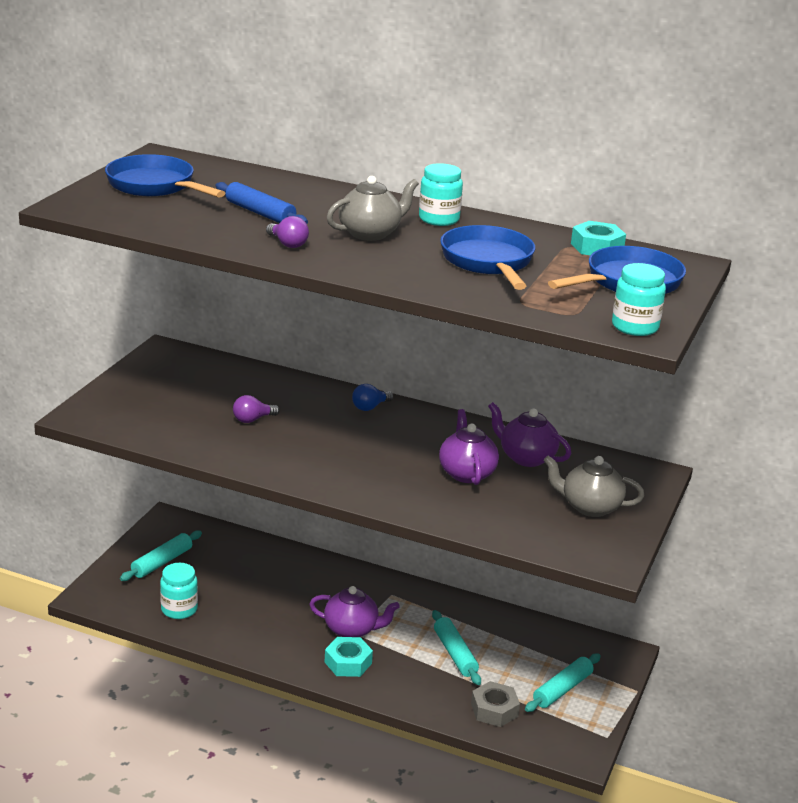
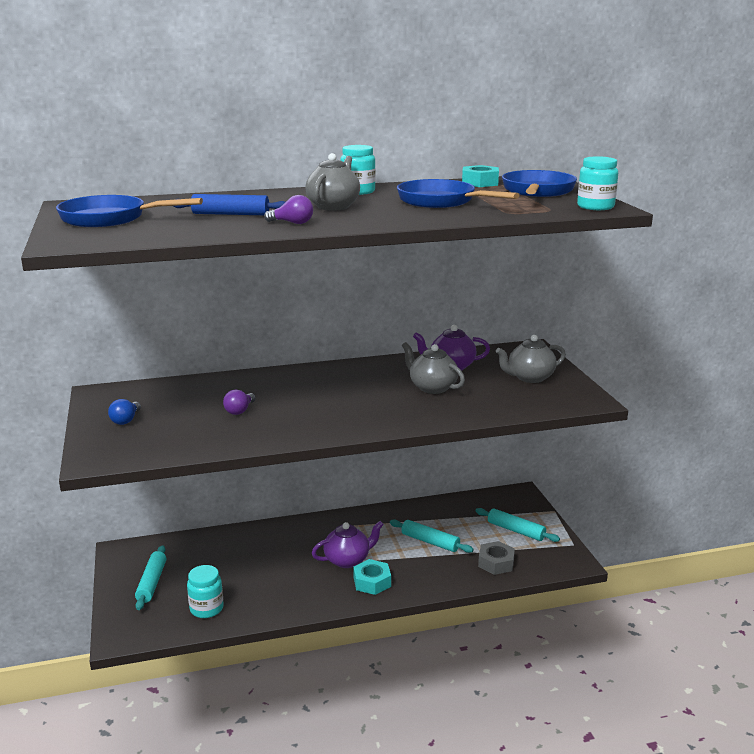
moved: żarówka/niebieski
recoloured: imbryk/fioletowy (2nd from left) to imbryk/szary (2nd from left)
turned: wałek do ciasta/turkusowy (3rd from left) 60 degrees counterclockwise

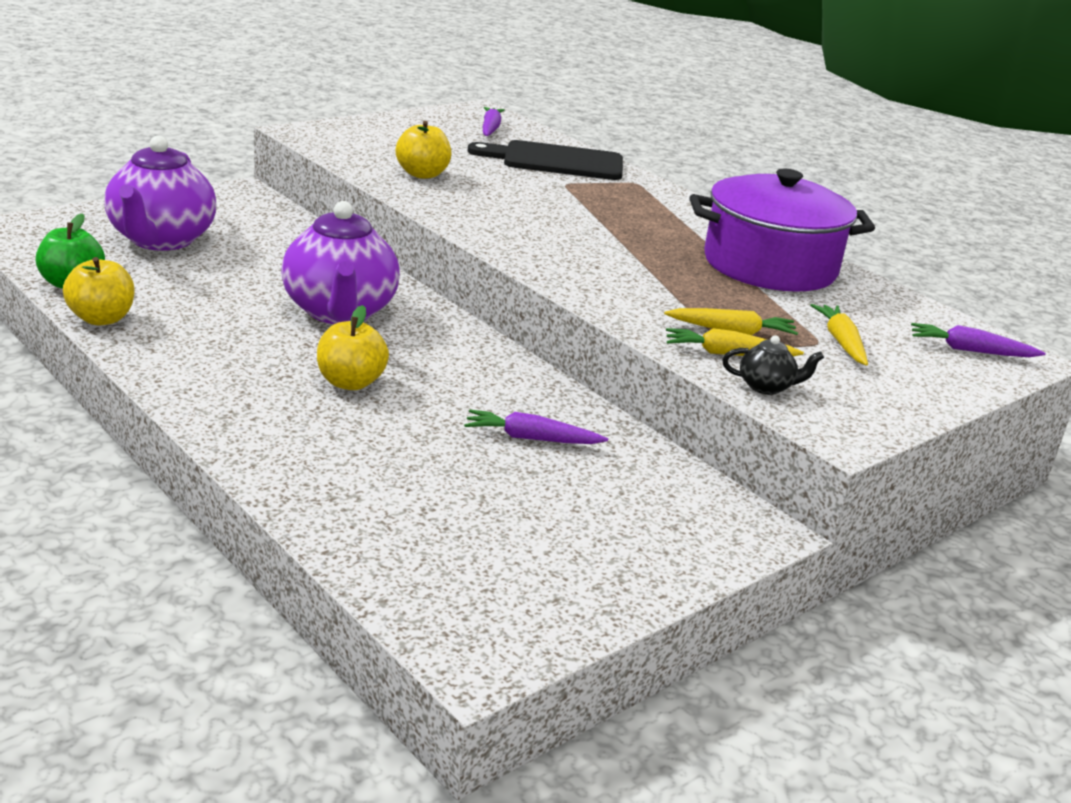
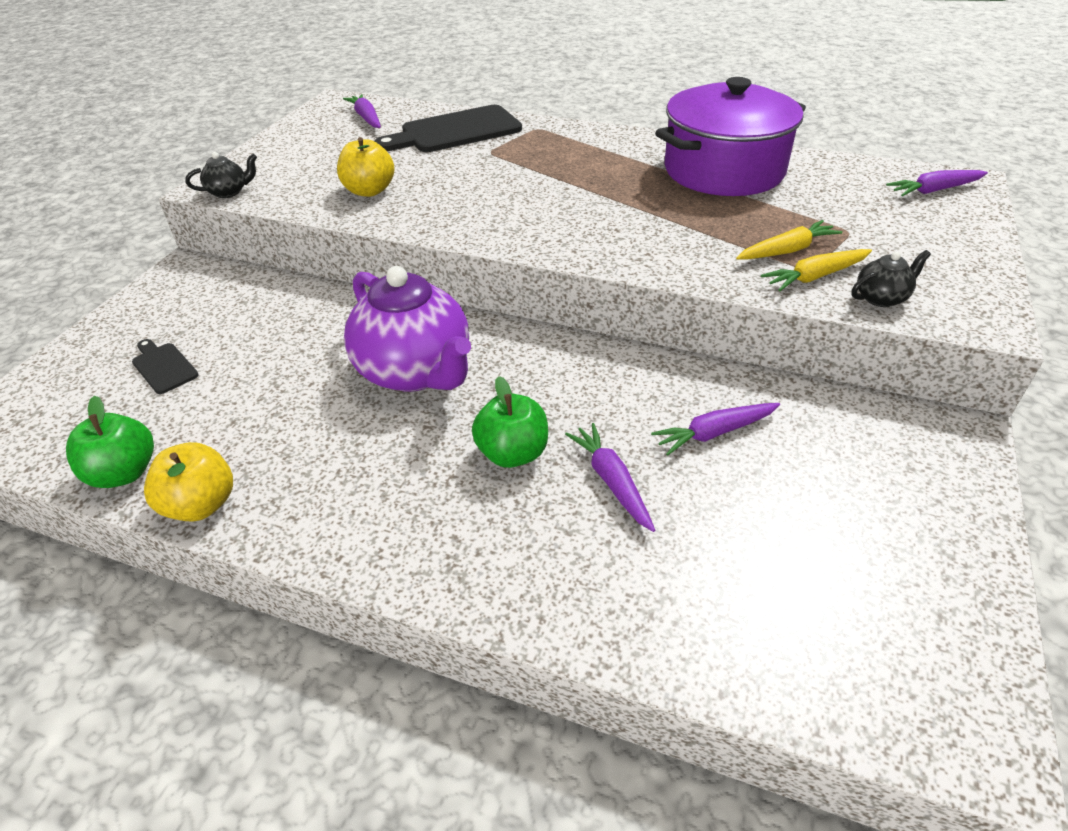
removed: marchewka/żółty (3rd from left)
added: imbryk/czarny (1st from left); marchewka/fioletowy (2nd from left)
replaced: imbryk/fioletowy (1st from left) to deska do krojenia/czarny (1st from left)
recoloured: jabłko/żółty (2nd from left) to jabłko/zielony (2nd from left)

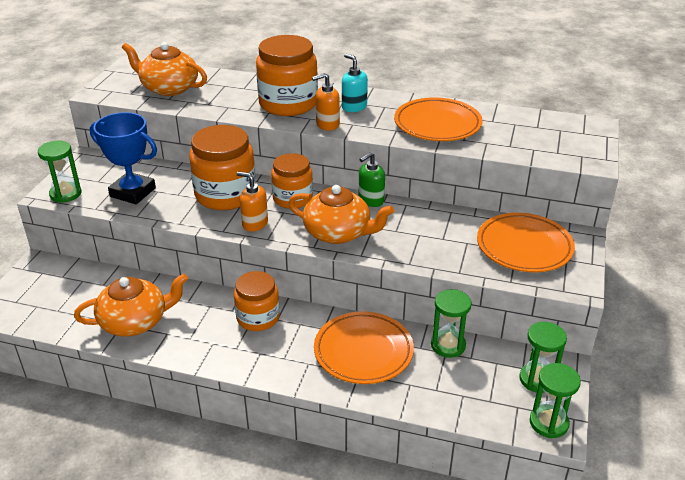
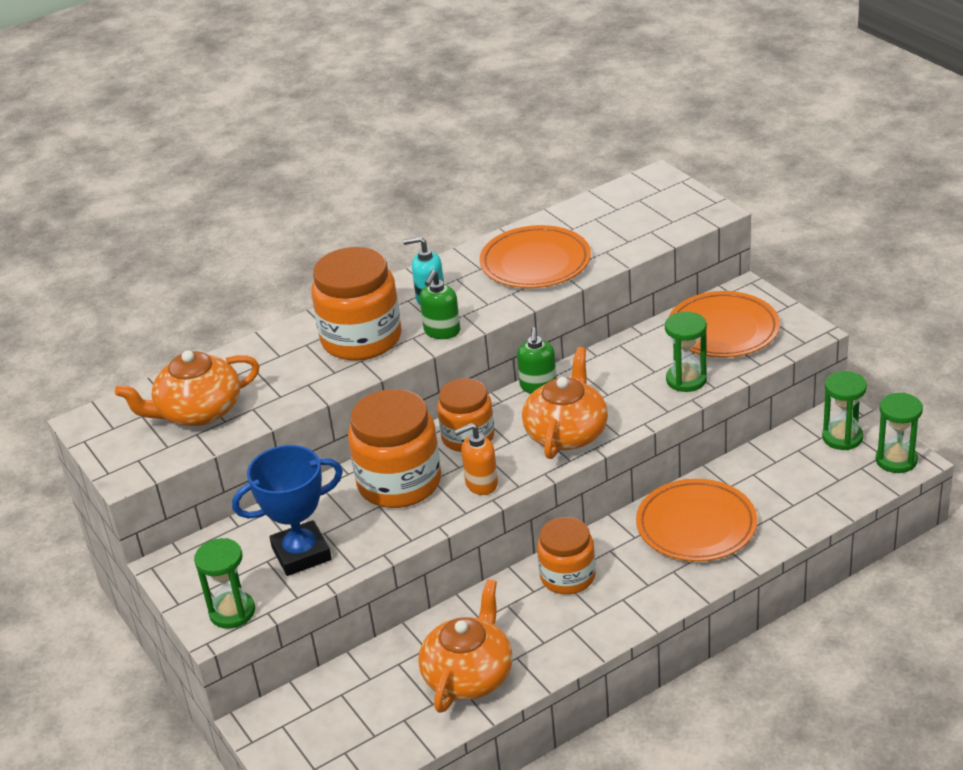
moved: klepsydra/zielony (2nd from left)
recoloured: dozownik mydła/pomarańczowy (2nd from left) to dozownik mydła/zielony (1st from left)
turned: imbryk/pomarańczowy (3rd from left) 45 degrees counterclockwise

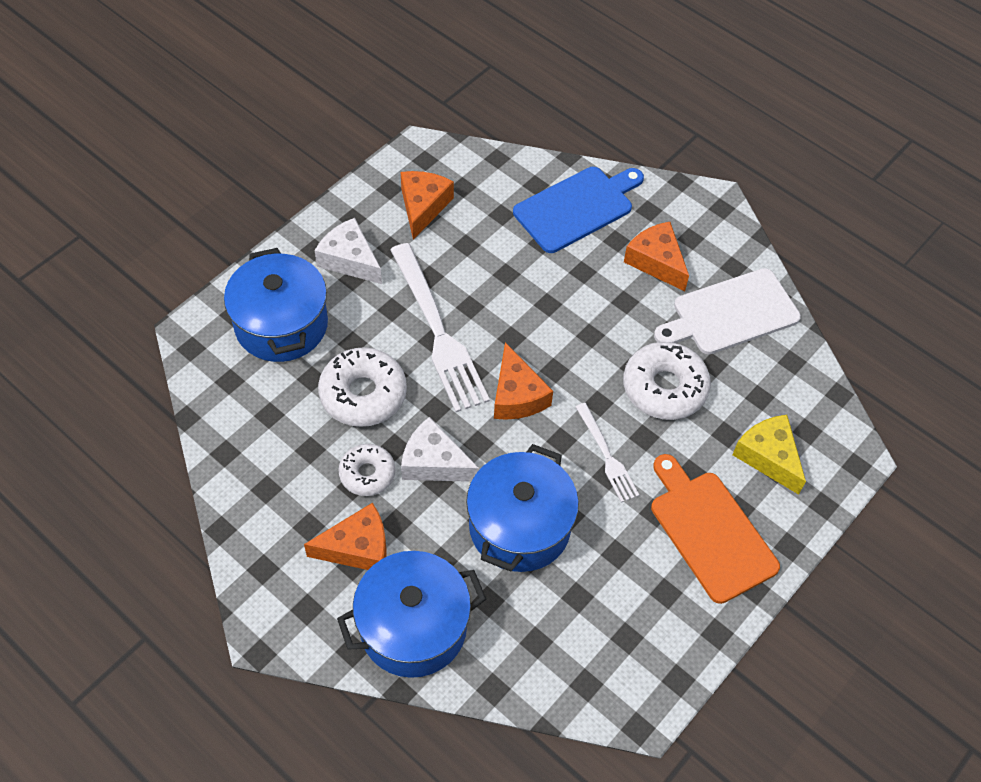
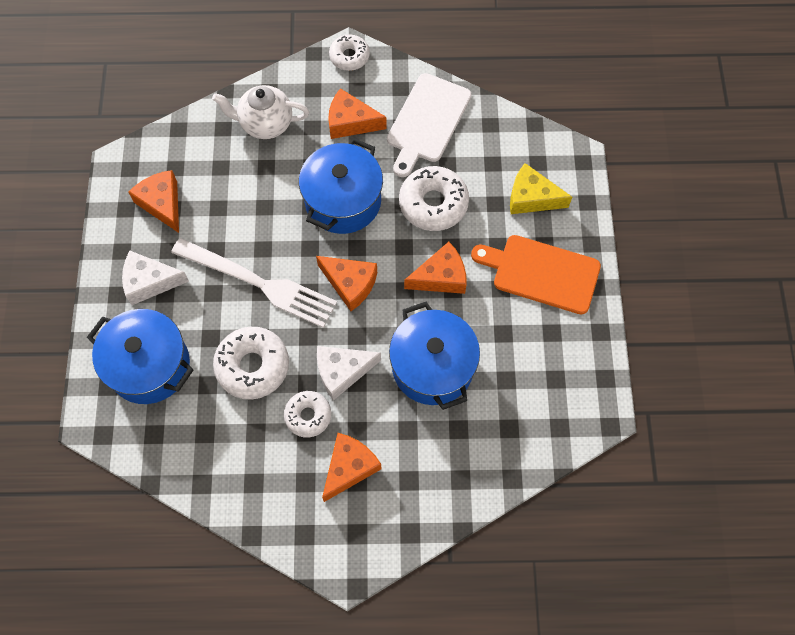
added: donut/biały (3rd from left)
moved: garnek/niebieski (2nd from left)
replaced: deska do krojenia/niebieski to imbryk/biały; widelec/biały (2nd from left) to ser/pomarańczowy (5th from left)

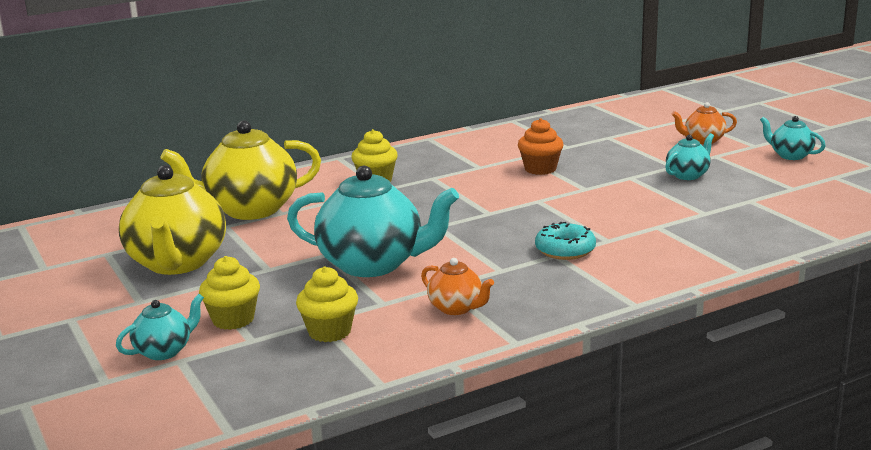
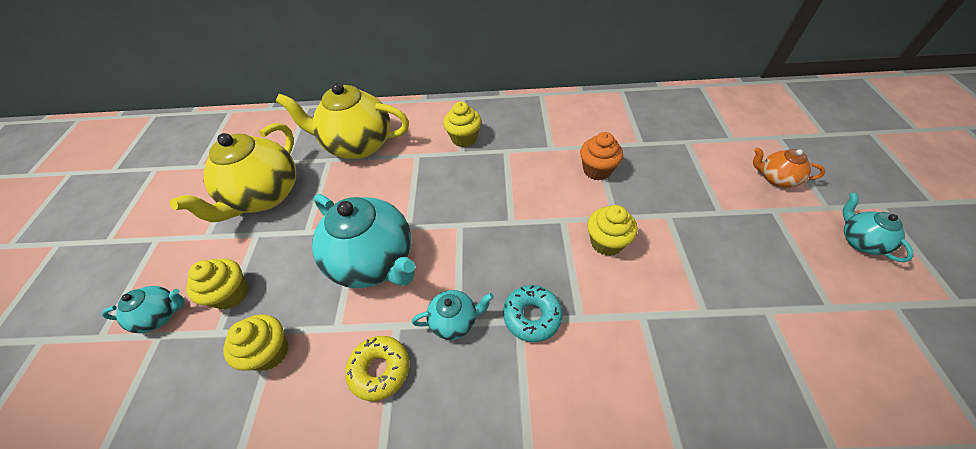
added: muffinka/żółty (4th from left)
moved: imbryk/turkusowy (3rd from left)
replaced: imbryk/pomarańczowy (1st from left) to donut/żółty

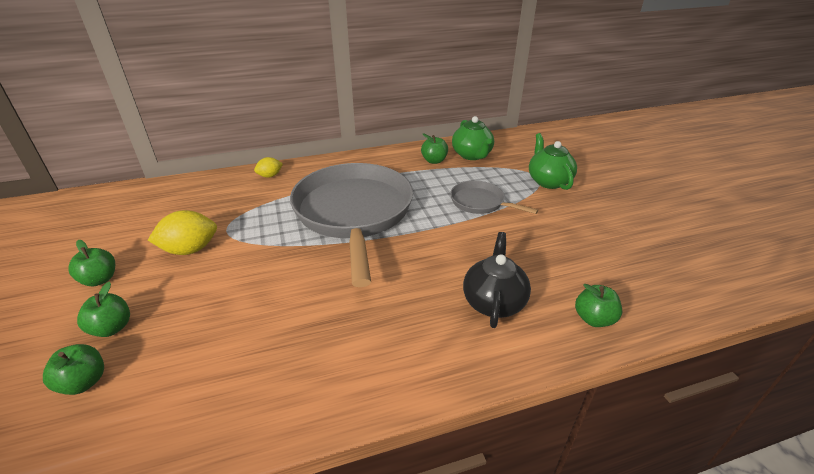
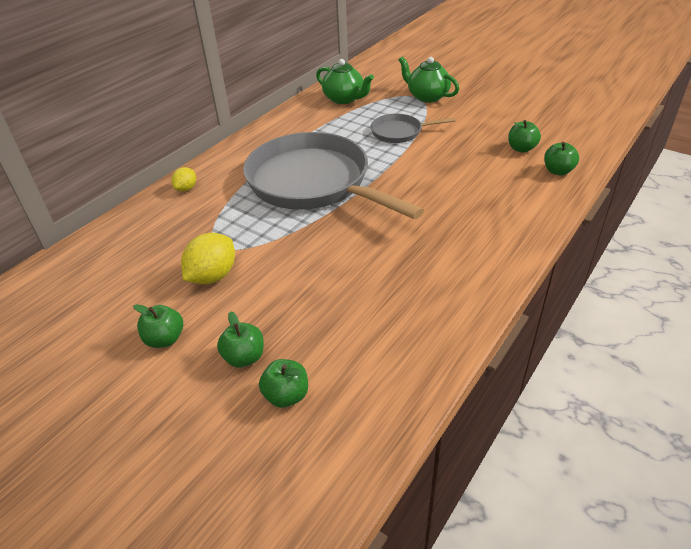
removed: imbryk/czarny
moved: jabłko/zielony (4th from left)

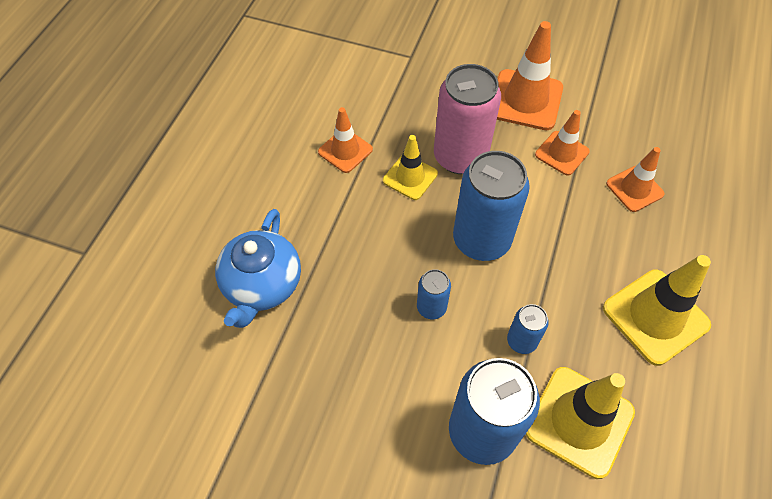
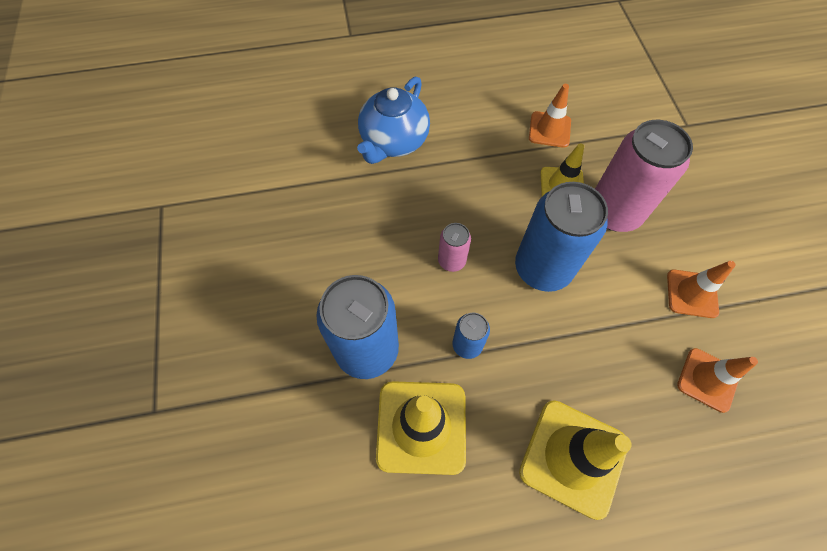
removed: pachołek/pomarańczowy (2nd from left)
recoloured: puszka/niebieski (1st from left) to puszka/różowy (1st from left)
turned: imbryk/niebieski 45 degrees counterclockwise

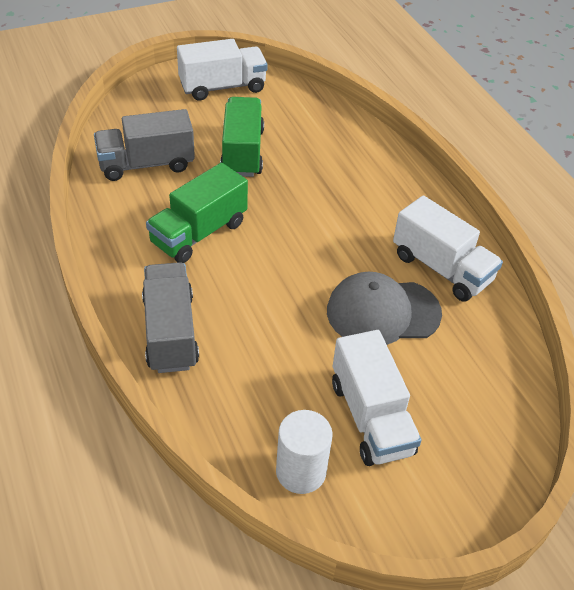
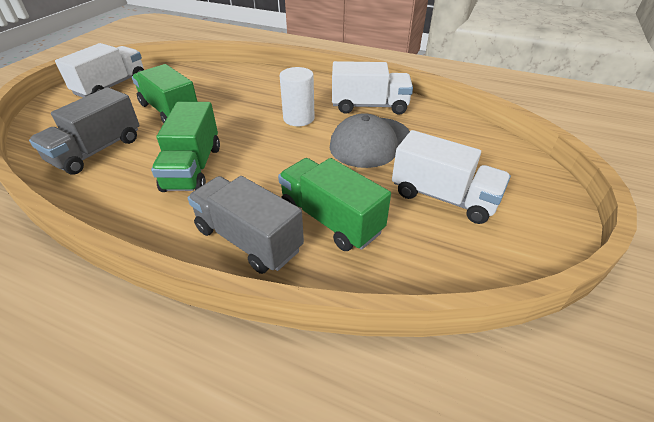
added: ciężarówka/zielony (3rd from left)
moved: walec/biały

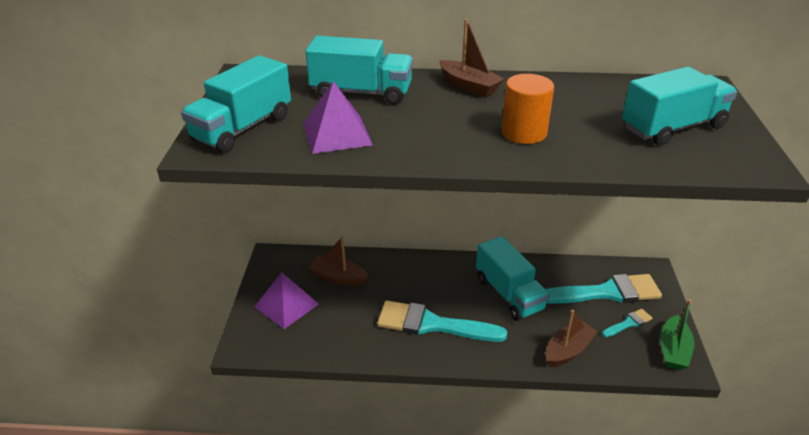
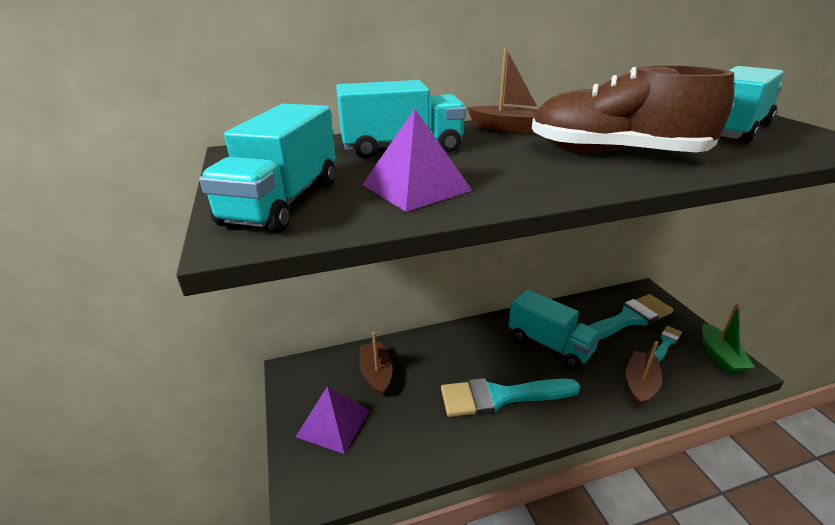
replaced: walec/pomarańczowy to but/brązowy
turned: łódka/brązowy (1st from left) 75 degrees clockwise

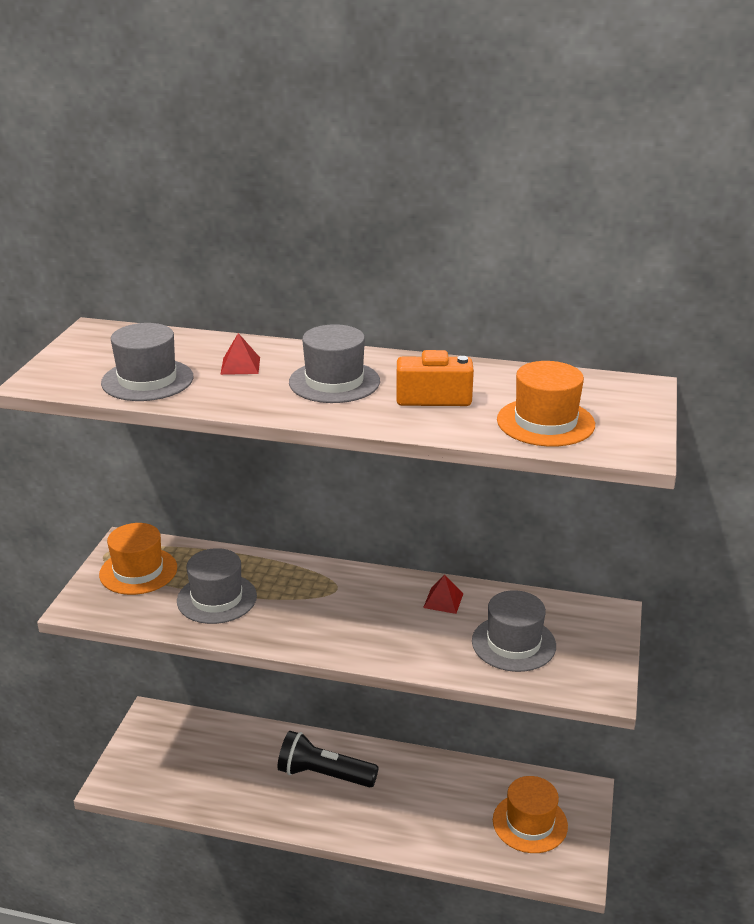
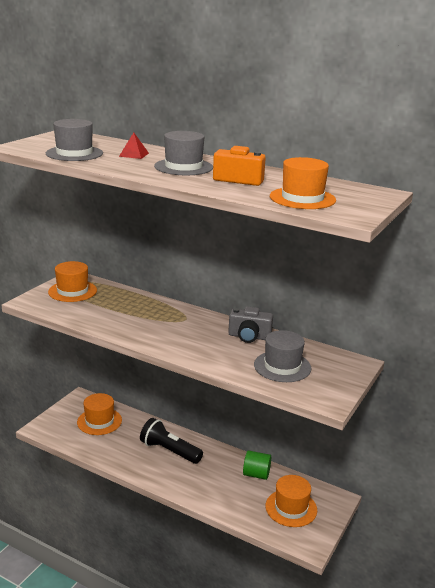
removed: kapelusz/szary (2nd from left)
added: kapelusz/pomarańczowy (2nd from left); walec/zielony
replaced: piramida/czerwony (2nd from left) to aparat fotograficzny/szary

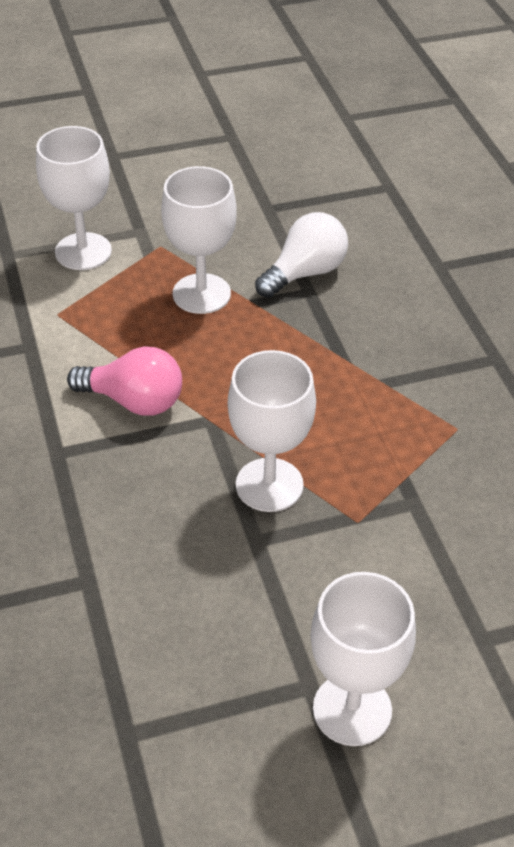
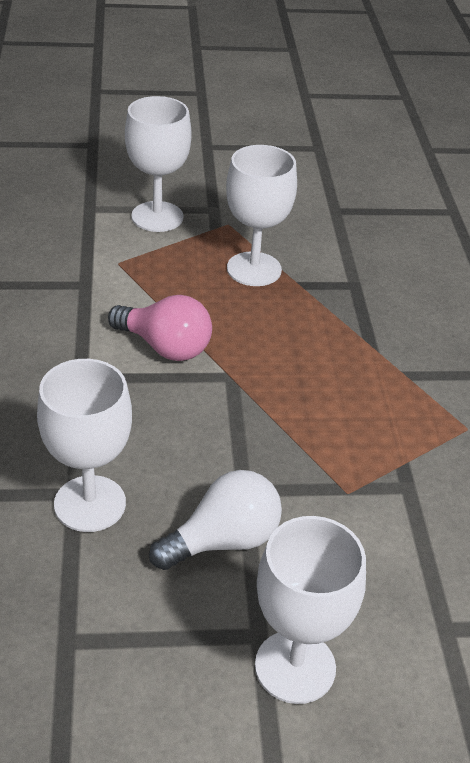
moved: kielich/biały (3rd from left in the first image) to kielich/biały (1st from left); żarówka/biały

